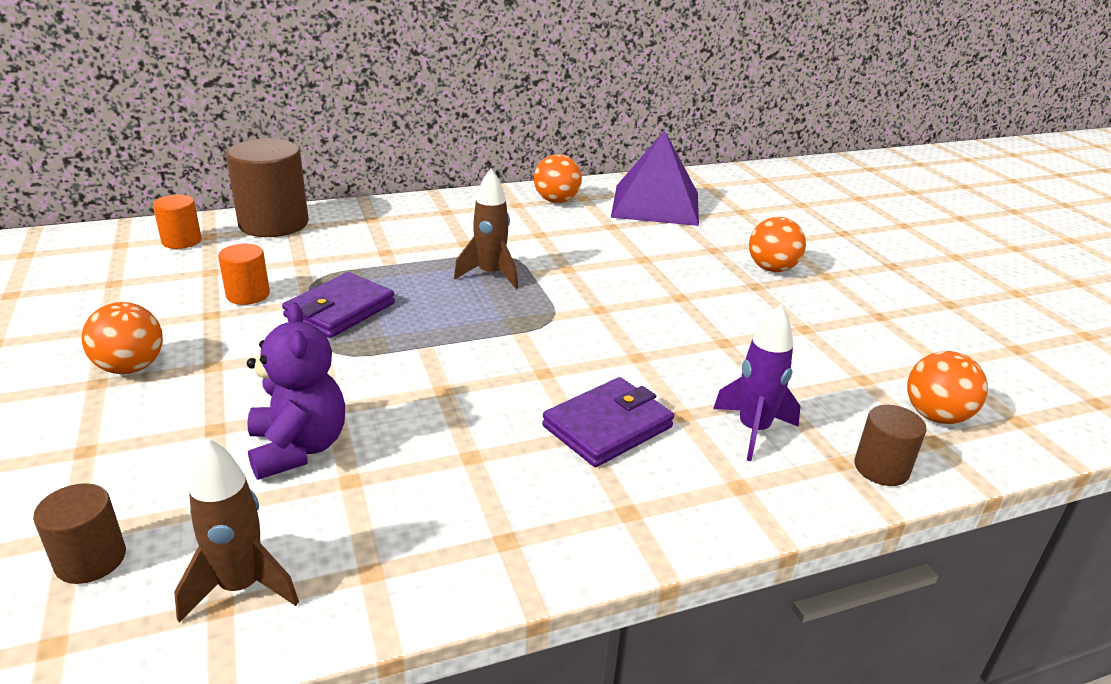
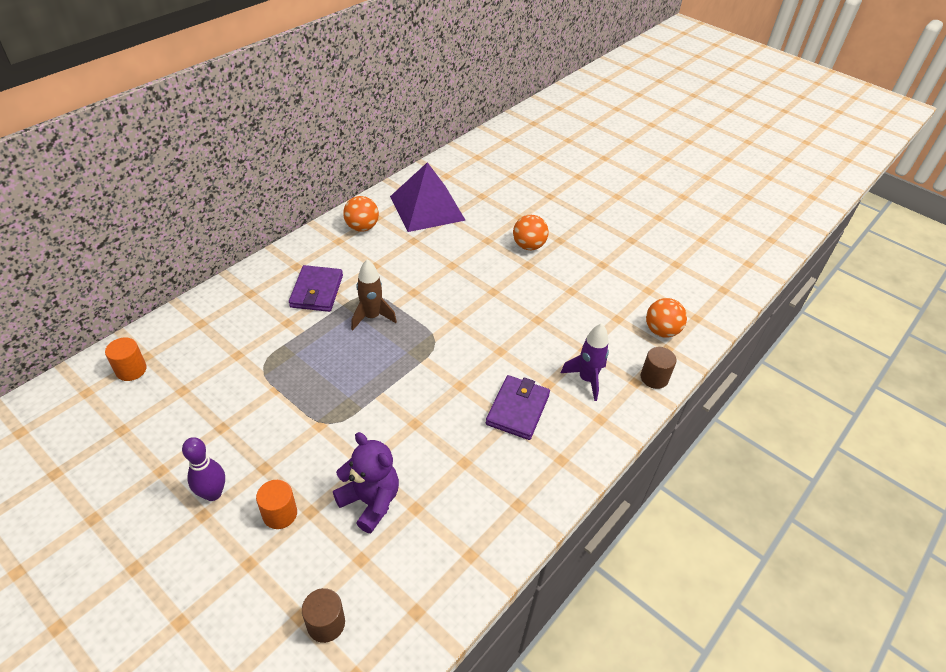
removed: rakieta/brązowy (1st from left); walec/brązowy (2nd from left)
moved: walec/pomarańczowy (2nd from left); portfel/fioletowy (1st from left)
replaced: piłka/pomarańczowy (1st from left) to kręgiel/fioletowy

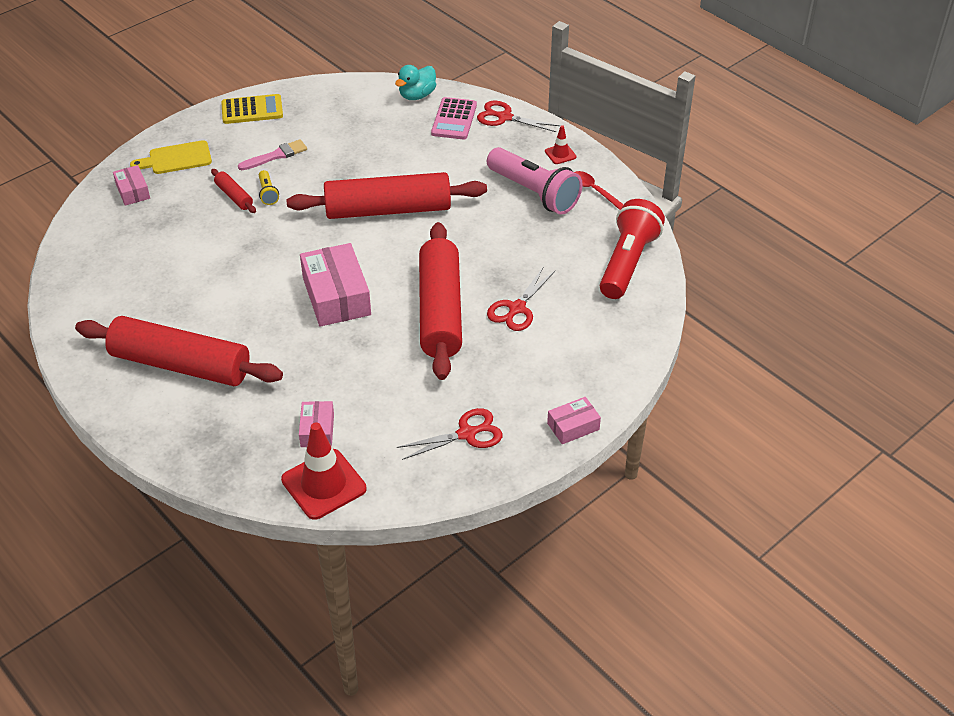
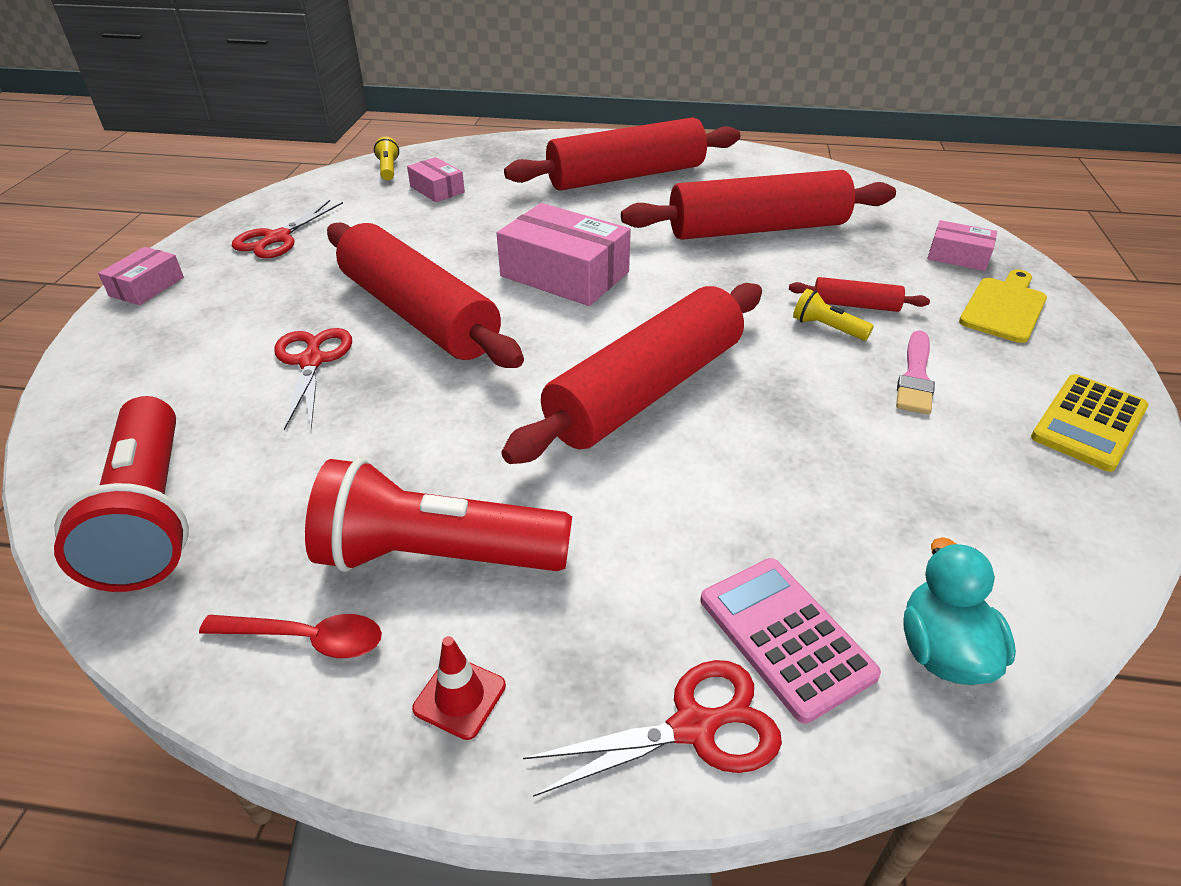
added: wałek do ciasta/czerwony (4th from left)
replaced: pachołek/czerwony (1st from left) to latarka/żółty (1st from left)
recoloured: latarka/różowy to latarka/czerwony (2nd from left)

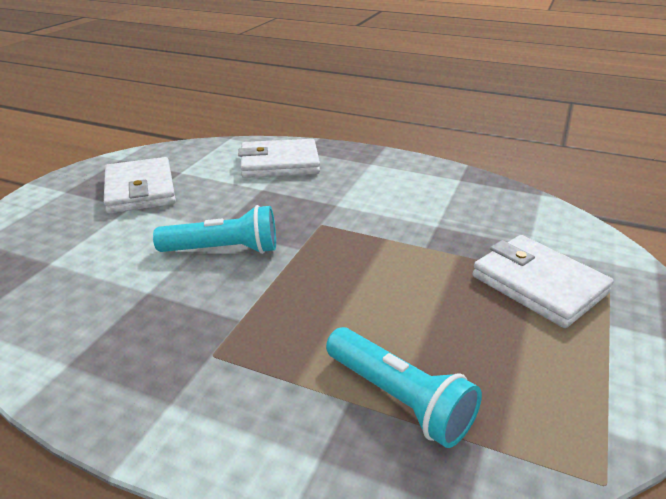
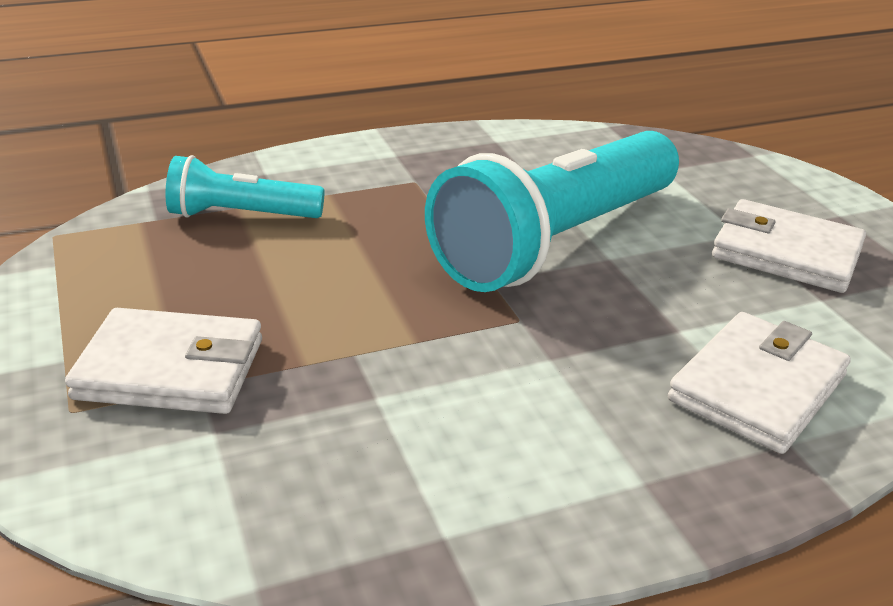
resized: latarka/turkusowy (1st from left in the first image) x1.98

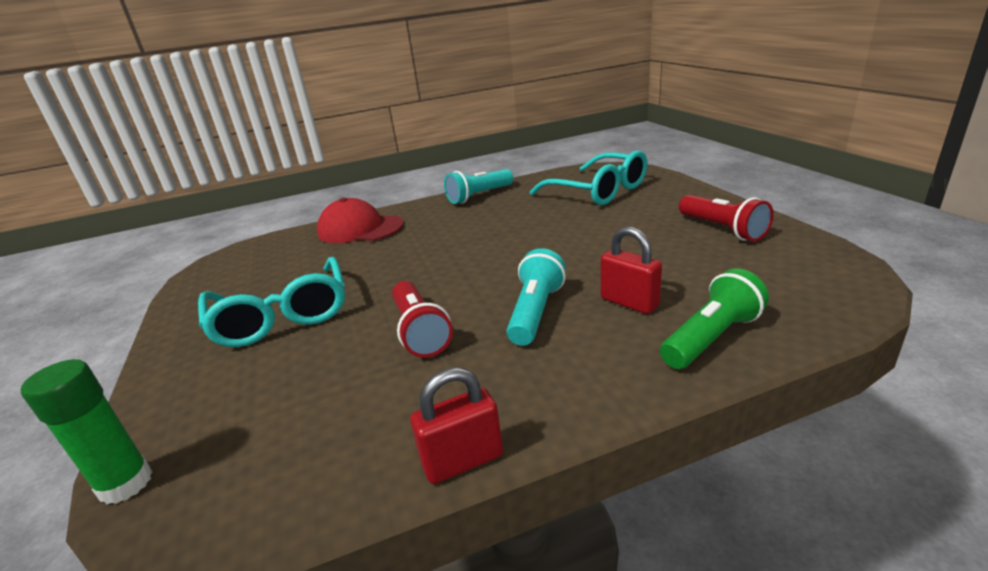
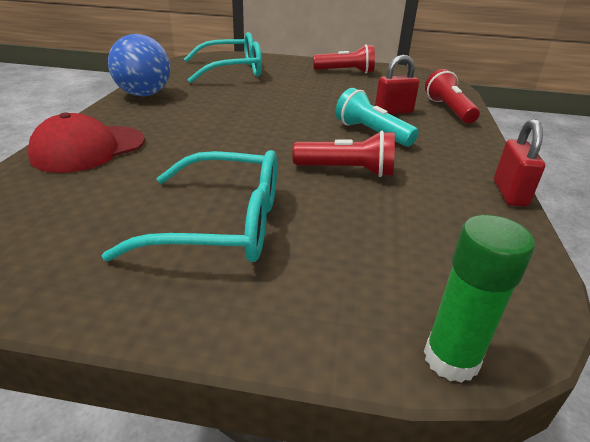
replaced: latarka/turkusowy (1st from left) to piłka/niebieski
recoloured: latarka/zielony to latarka/czerwony (3rd from left)

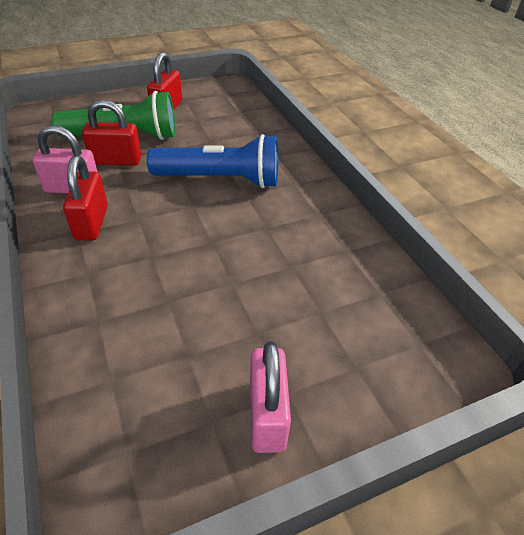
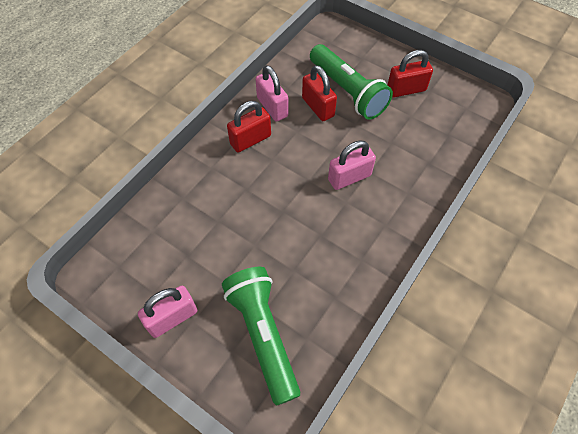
added: latarka/zielony (1st from left)
replaced: latarka/niebieski to kłódka/różowy (3rd from left)

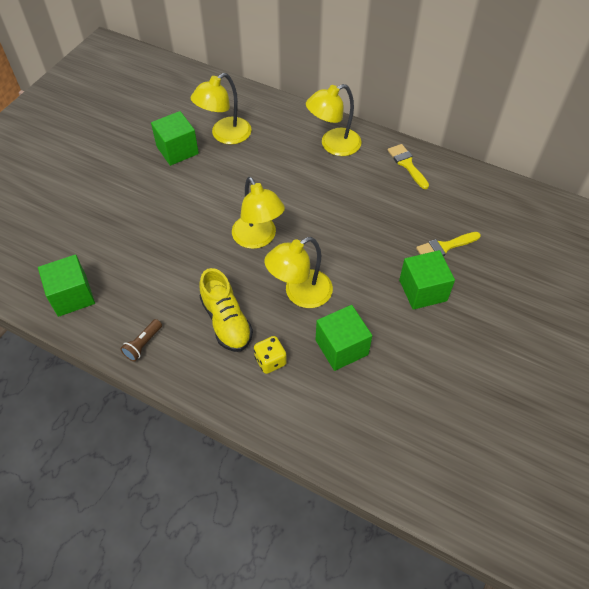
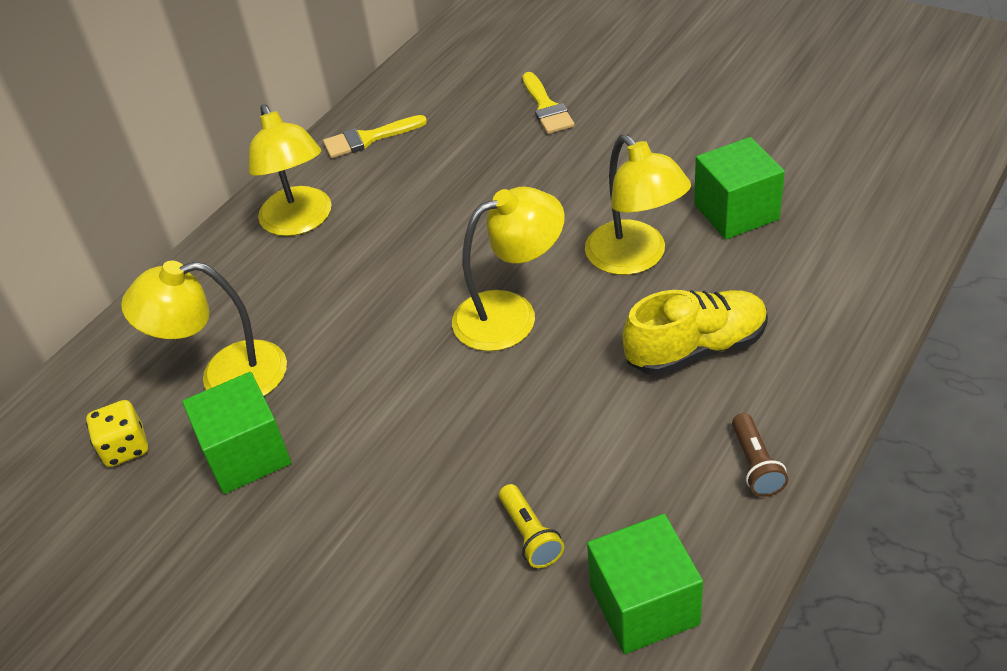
removed: sześcian/zielony (4th from left)
added: latarka/żółty
moved: kostka do gry/żółty
turned: latarka/brązowy 45 degrees clockwise; lampka/żółty (1st from left) 120 degrees clockwise

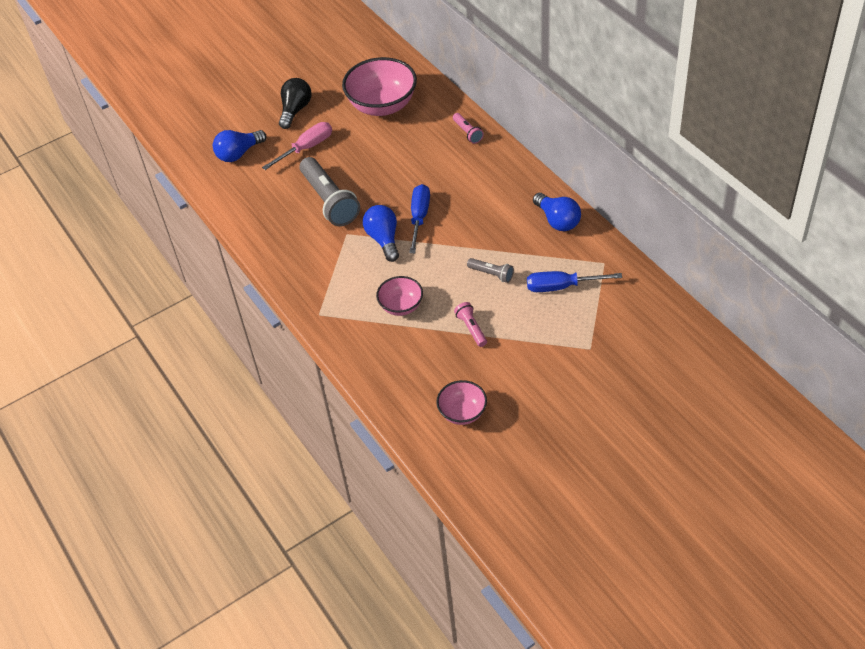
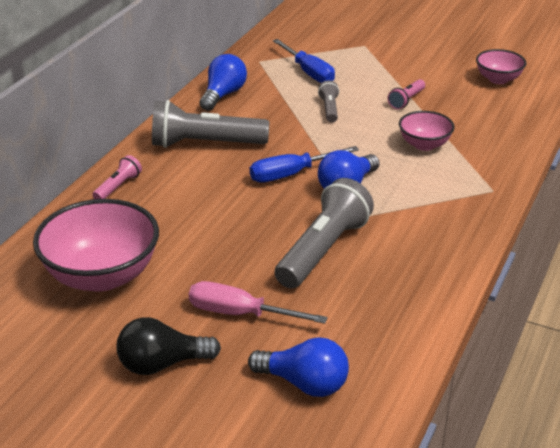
added: latarka/szary (1st from left)

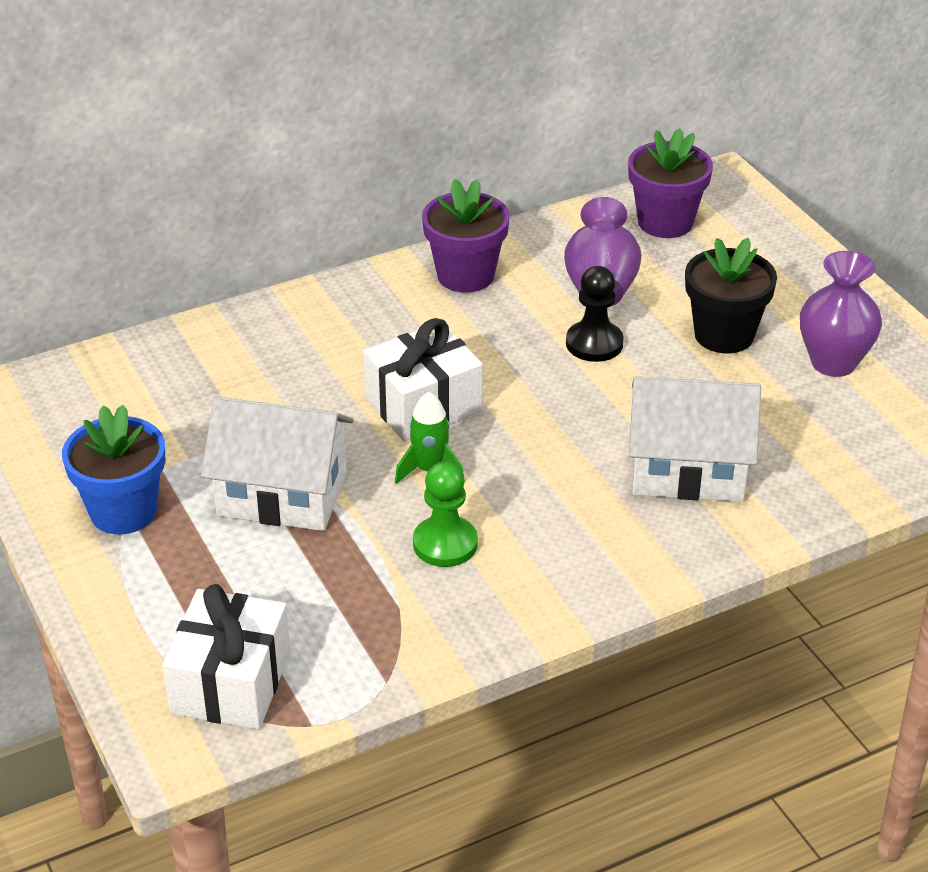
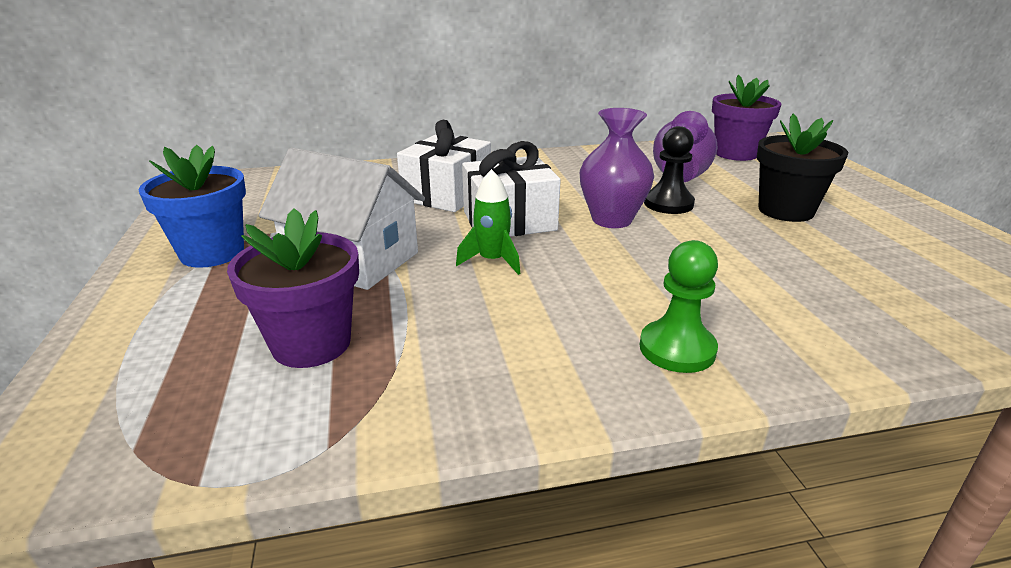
removed: domek/biały (2nd from left)
moved: prezent/biały (1st from left); pionek/zielony; doniczka/fioletowy (1st from left); wazon/fioletowy (2nd from left in the first image) to wazon/fioletowy (1st from left)

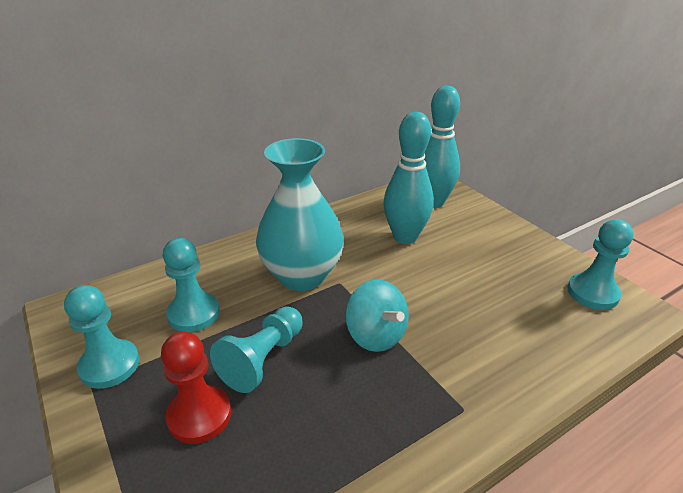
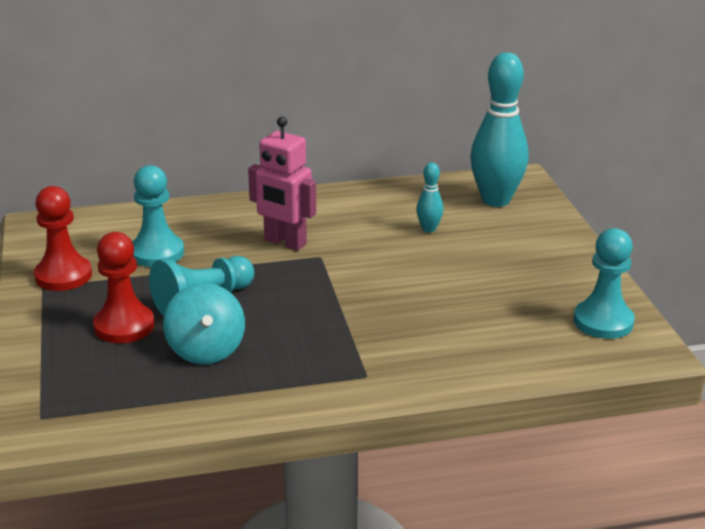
moved: bączek/turkusowy
replaced: wazon/turkusowy to robot/różowy
recoloured: pionek/turkusowy (1st from left) to pionek/czerwony (1st from left)
resized: kręgiel/turkusowy (1st from left) x0.45

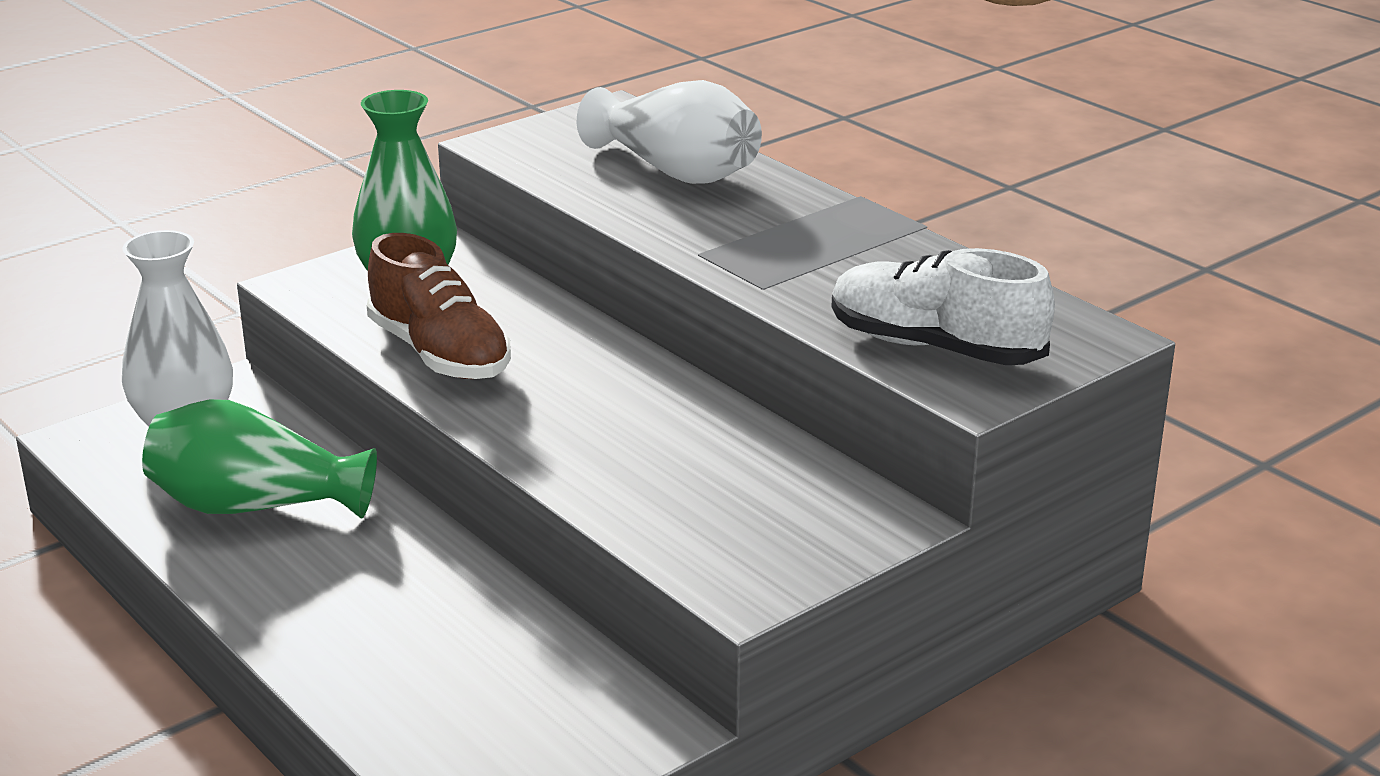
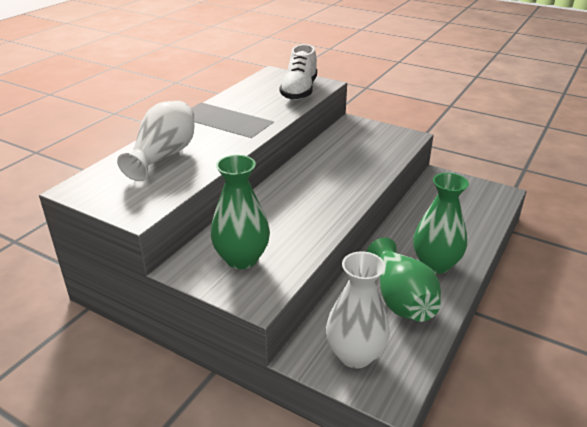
removed: but/brązowy
added: wazon/zielony (3rd from left)

